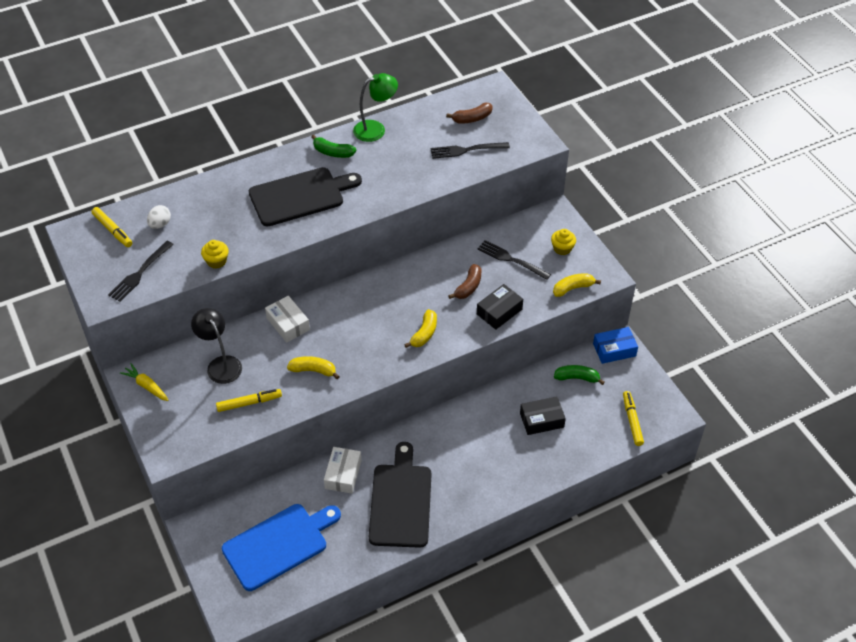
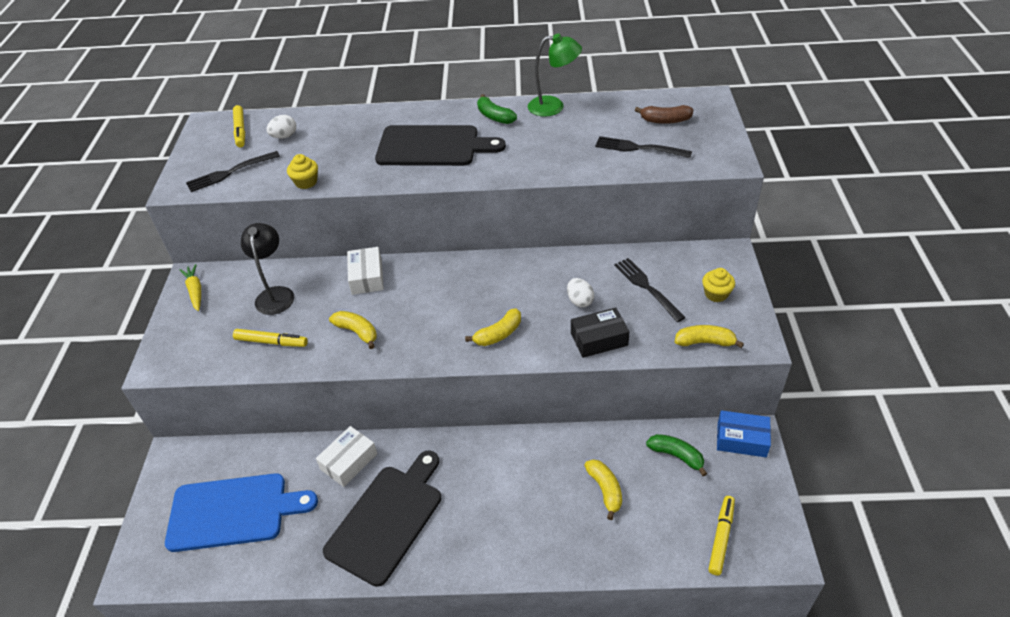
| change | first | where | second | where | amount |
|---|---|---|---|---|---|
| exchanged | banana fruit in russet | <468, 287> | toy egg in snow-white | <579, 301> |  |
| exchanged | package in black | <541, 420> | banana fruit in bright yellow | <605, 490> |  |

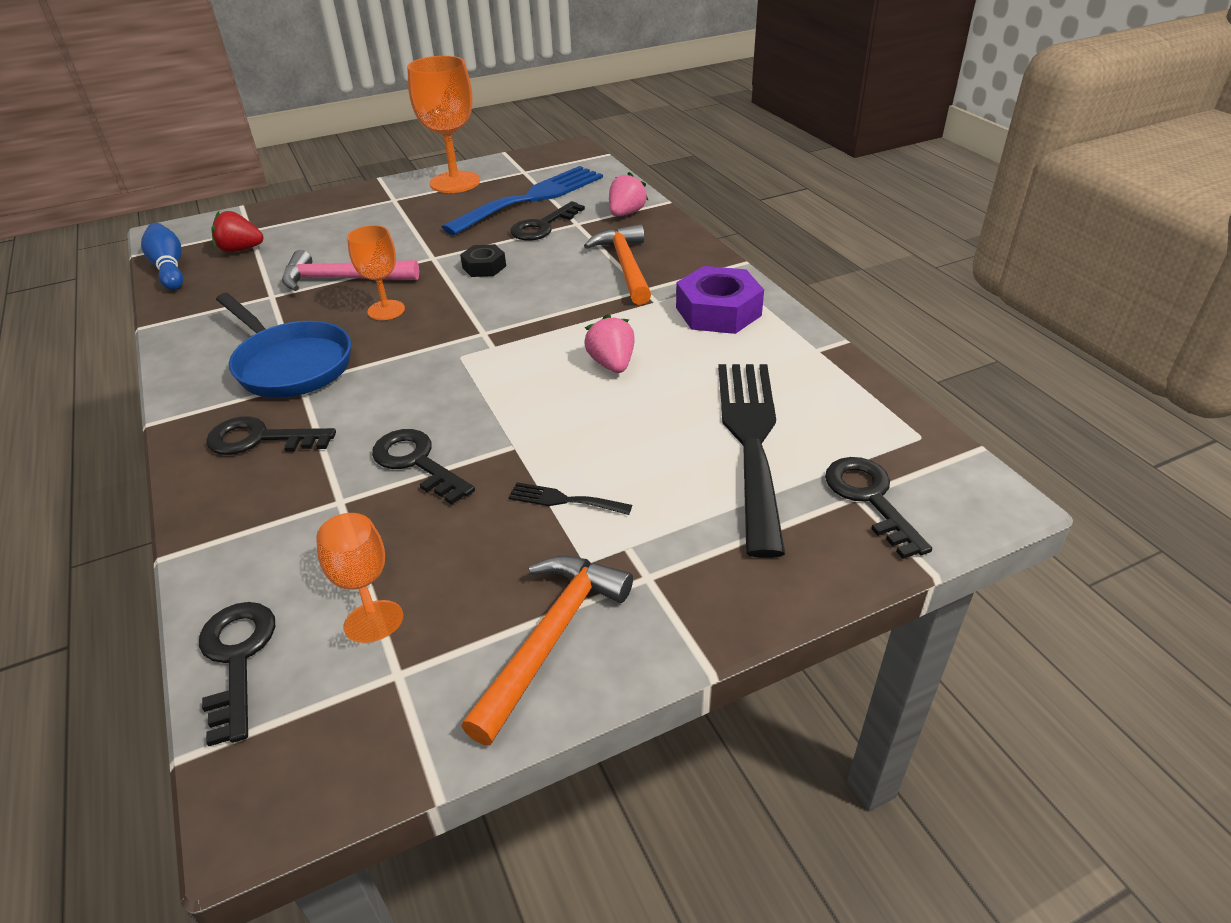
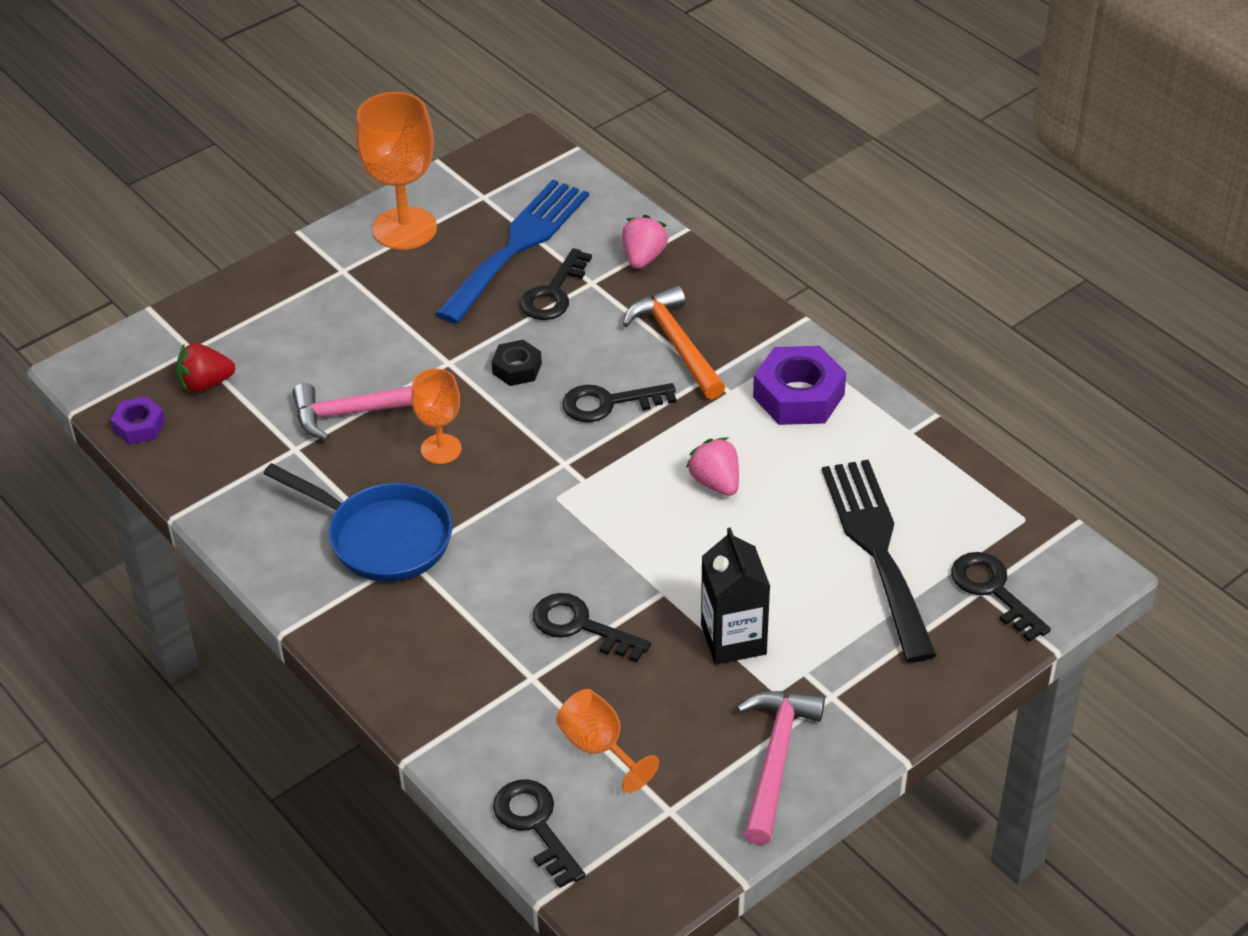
| change | first | where | second | where | amount |
|---|---|---|---|---|---|
| relocated | latchkey in black | <261, 439> |  | <609, 403> |  |
| exchanged | tenpin in cobalt | <169, 268> | hex nut in royal purple | <139, 426> |  |
| exchanged | dinner fork in black | <564, 500> | juice carton in black | <733, 639> |  |
| colour | carpenter's hammer in orange-coloured | <551, 638> | carpenter's hammer in pink | <776, 760> |  |

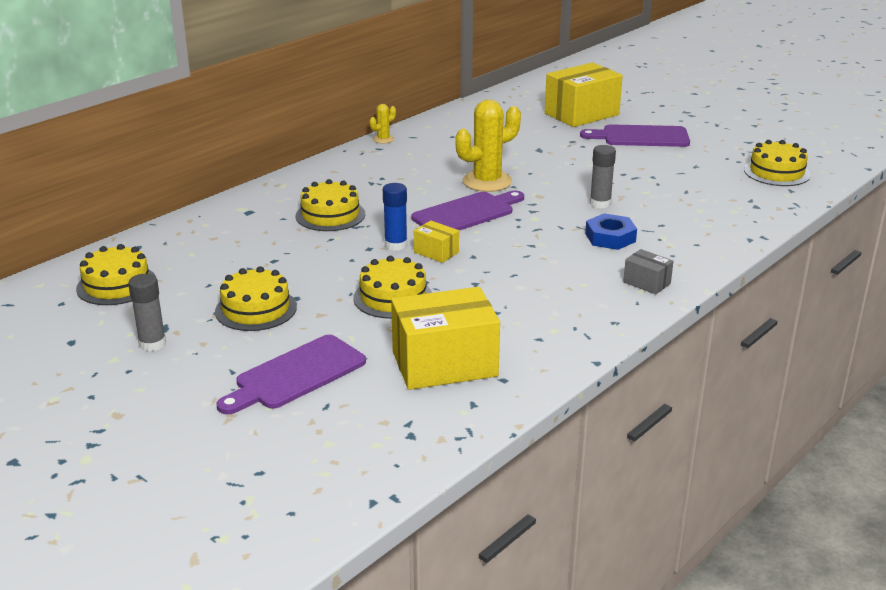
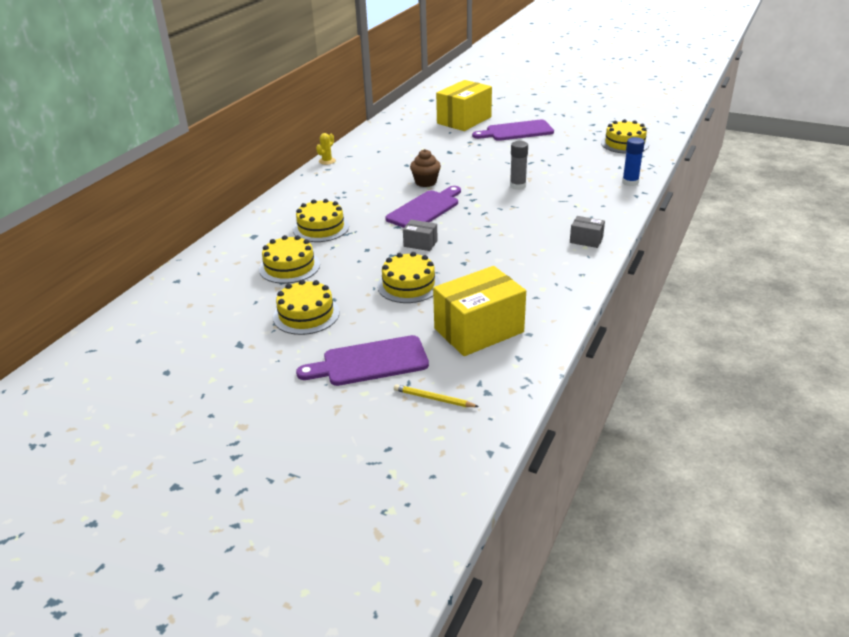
| change | first | where | second | where | amount |
|---|---|---|---|---|---|
| missing | stick of glue in ash-grey | <152, 344> |  |  |  |
| missing | hex nut in cobalt | <610, 237> |  |  |  |
| appeared |  |  | pencil in bright yellow | <433, 399> |  |
| relocated | cake in bright yellow | <117, 285> |  | <289, 267> |  |
| relocated | stick of glue in cobalt | <396, 245> |  | <630, 182> |  |
| exchanged | saguaro cactus in bright yellow | <487, 182> | muffin in russet | <425, 182> |  |
| colour | package in bright yellow | <436, 252> | package in ash-grey | <420, 243> |  |
| spun | cutting board in royal purple | <296, 375> |  | <370, 362> | 45 degrees clockwise |

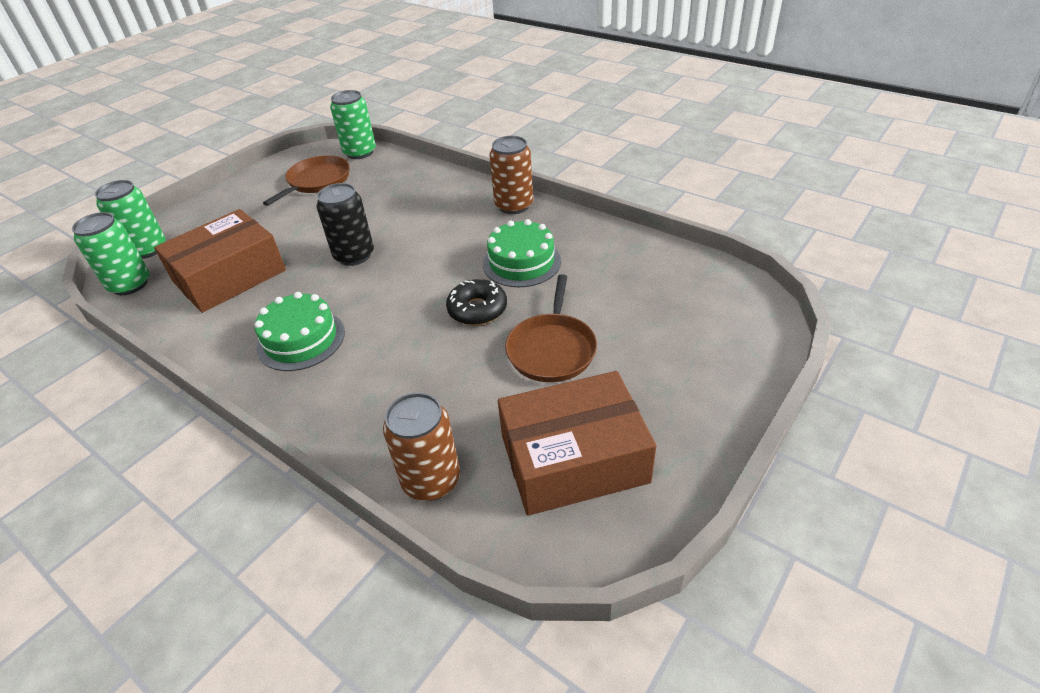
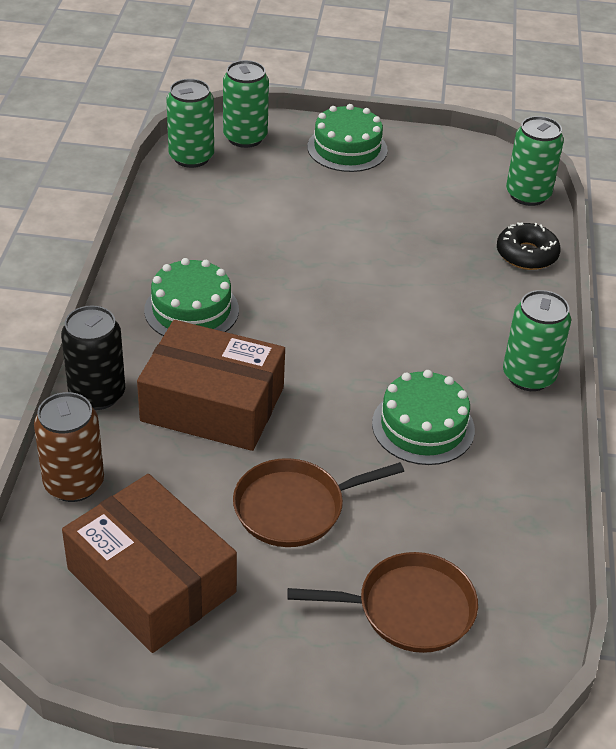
| change | first | where | second | where | amount |
|---|---|---|---|---|---|
| appeared |  |  | cake in green | <347, 148> |  |
| relocated | package in russet | <229, 276> |  | <213, 404> |  |
| relocated | pan in russet | <317, 181> |  | <409, 609> |  |
| relocated | soda can in black | <354, 255> |  | <97, 394> |  |
| relocated | donut in black | <477, 309> |  | <526, 254> |  |
| colour | soda can in russet | <514, 206> | soda can in green | <528, 376> |  |

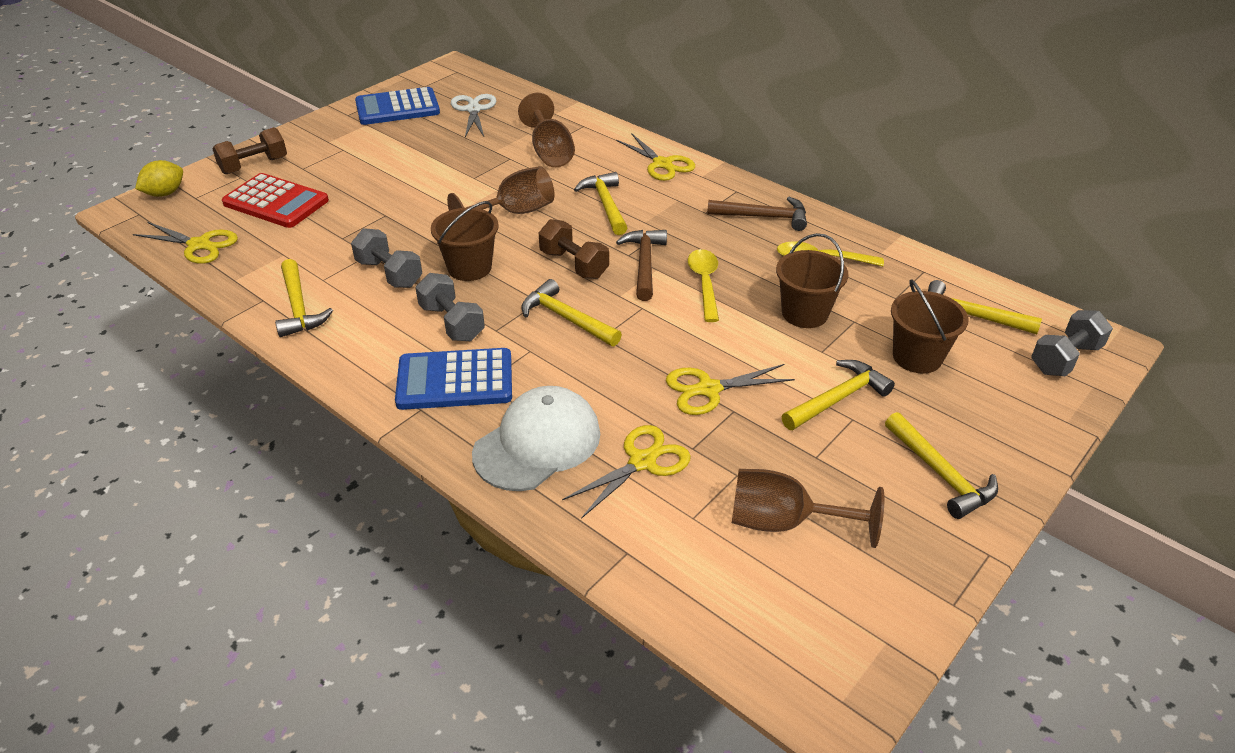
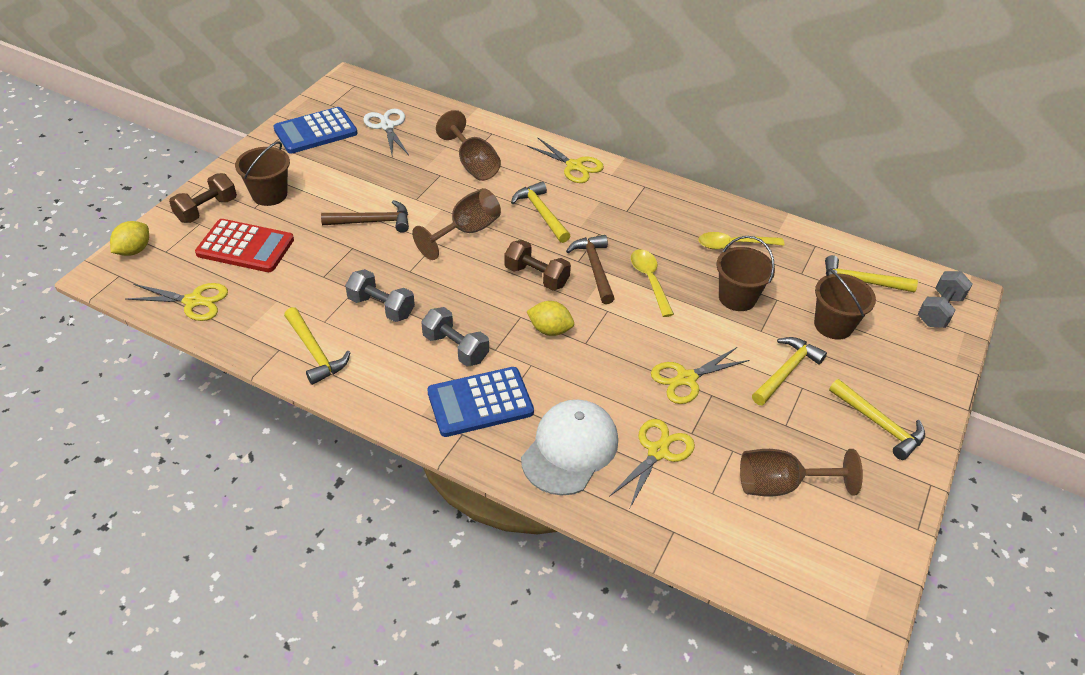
| change | first | where | second | where | amount |
|---|---|---|---|---|---|
| relocated | sand bucket in russet | <469, 268> |  | <269, 194> |  |
| relocated | carpenter's hammer in russet | <763, 217> |  | <372, 222> |  |
| exchanged | carpenter's hammer in bright yellow | <566, 318> | toy lemon in bright yellow | <550, 330> |  |

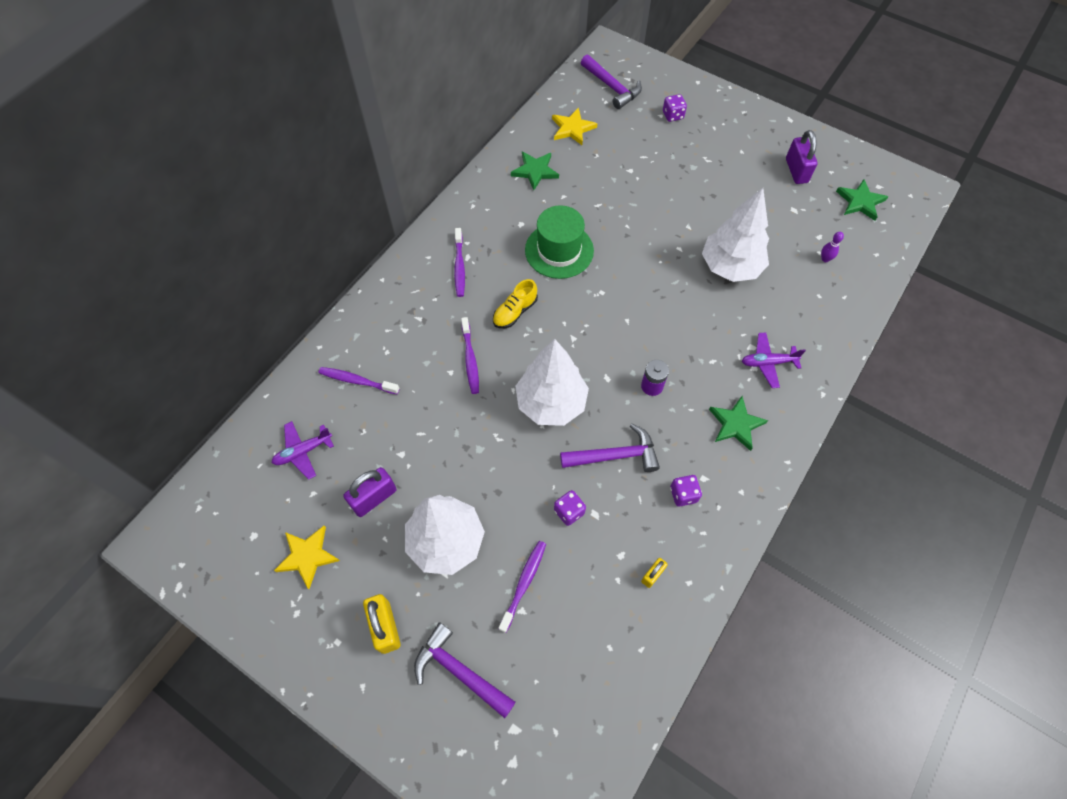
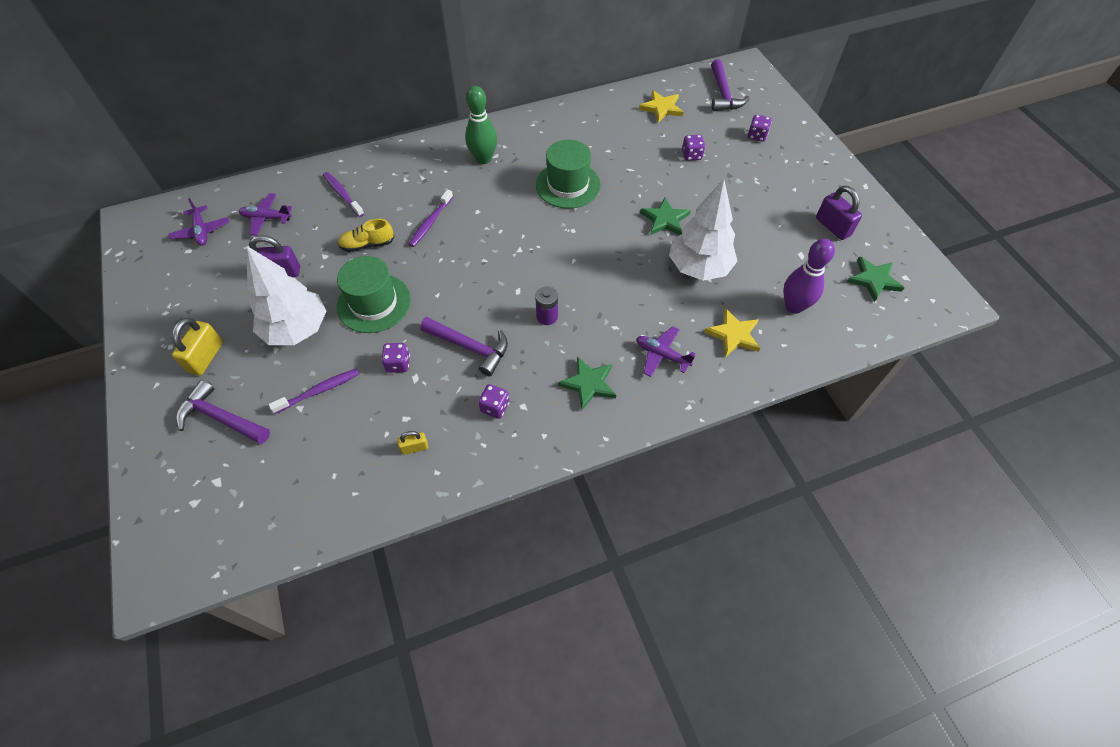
| change | first | where | second | where | amount |
|---|---|---|---|---|---|
| missing | fir tree in snow-white | <551, 403> |  |  |  |
| appeared |  |  | plane in royal purple | <202, 231> |  |
| appeared |  |  | top hat in green | <374, 303> |  |
| appeared |  |  | die in royal purple | <691, 155> |  |
| relocated | star in bright yellow | <307, 556> |  | <733, 334> |  |
| relocated | sneaker in bright yellow | <515, 312> |  | <367, 244> |  |
| relocated | star in green | <535, 171> |  | <665, 219> |  |
| exchanged | tooth brush in royal purple | <459, 266> | tenpin in green | <483, 159> |  |
| spun | carpenter's hammer in royal purple | <459, 671> |  | <221, 418> | 45 degrees counterclockwise |
| spun | lock in royal purple | <796, 171> |  | <832, 227> | 60 degrees counterclockwise |
| size | tenpin in royal purple | <825, 259> |  | <794, 306> | x2.18 |

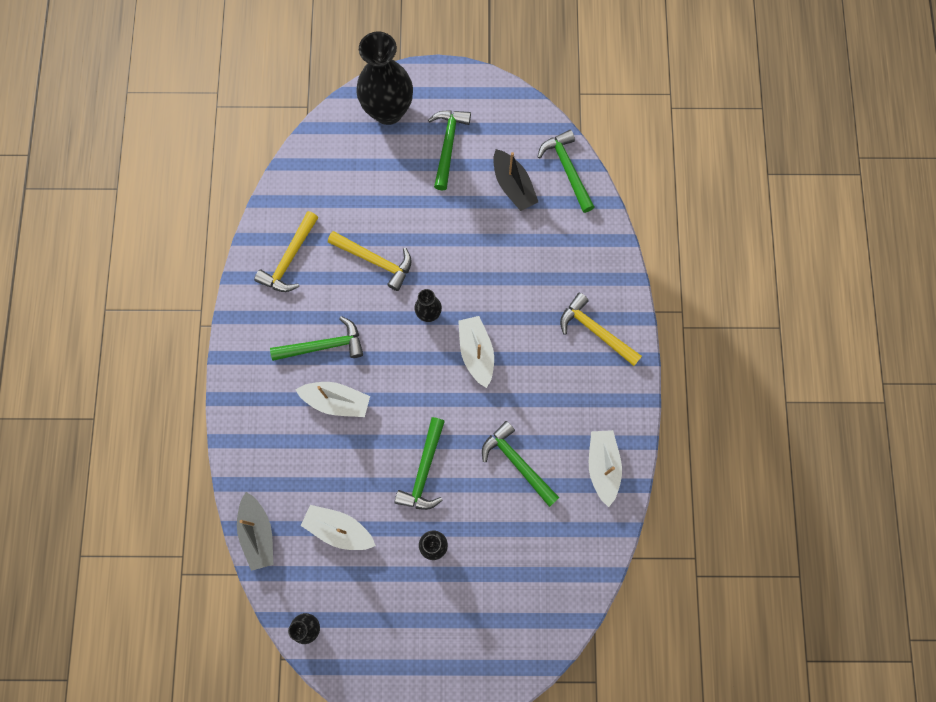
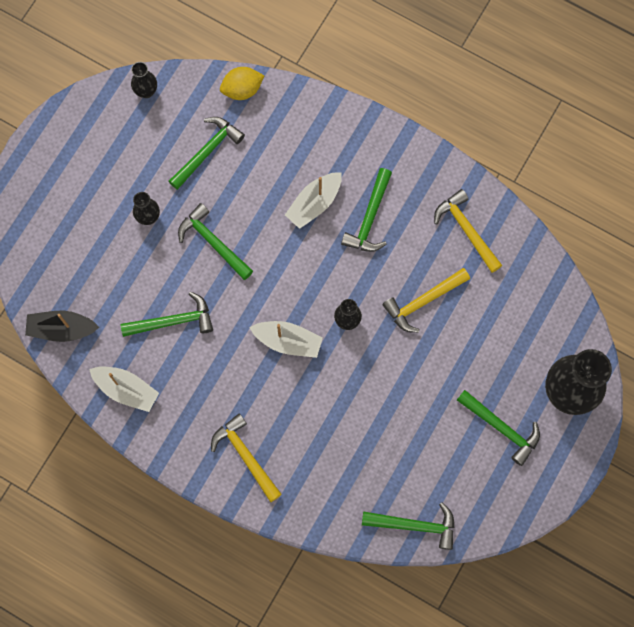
| change | first | where | second | where | amount |
|---|---|---|---|---|---|
| relocated | toy boat in black | <513, 186> |  | <62, 329> |  |
| exchanged | toy boat in ash-grey | <258, 533> | toy lemon in bright yellow | <242, 89> |  |
| exchanged | toy boat in snow-white | <339, 529> | carpenter's hammer in green | <207, 151> |  |
| spun | carpenter's hammer in bright yellow | <595, 331> |  | <245, 456> | 105 degrees counterclockwise |

